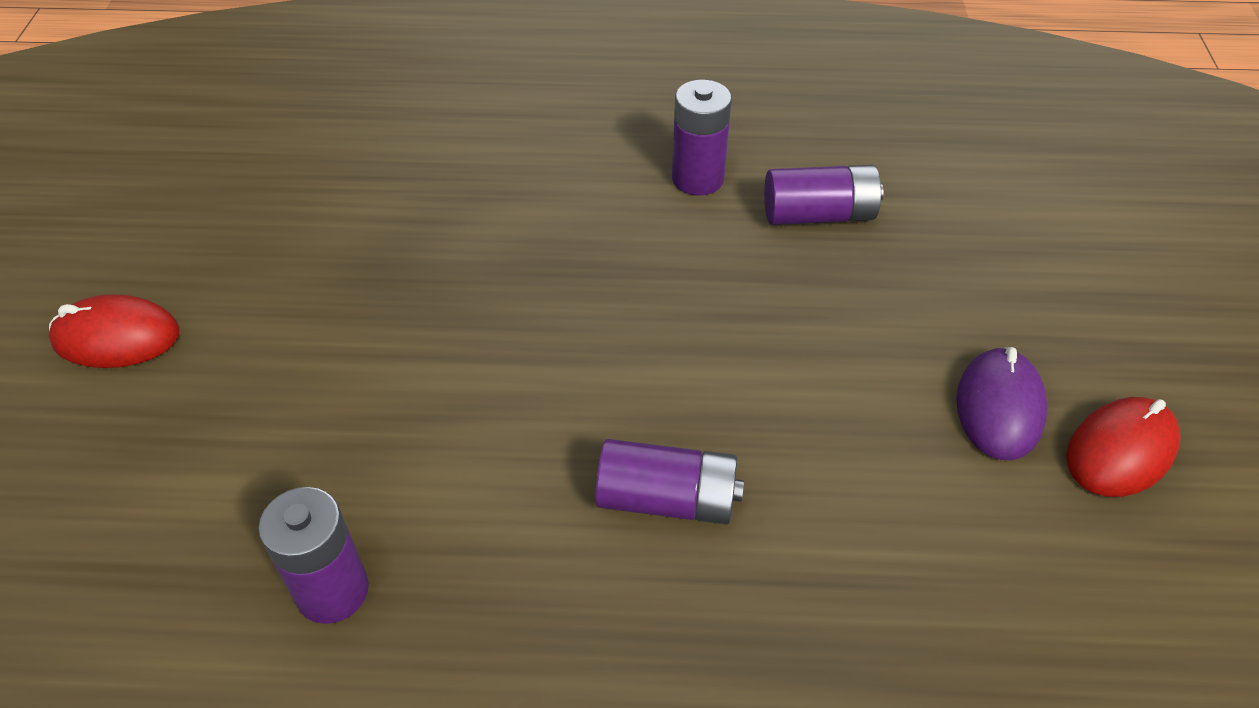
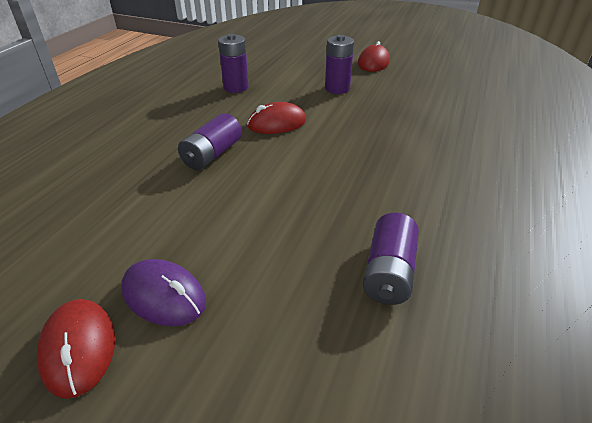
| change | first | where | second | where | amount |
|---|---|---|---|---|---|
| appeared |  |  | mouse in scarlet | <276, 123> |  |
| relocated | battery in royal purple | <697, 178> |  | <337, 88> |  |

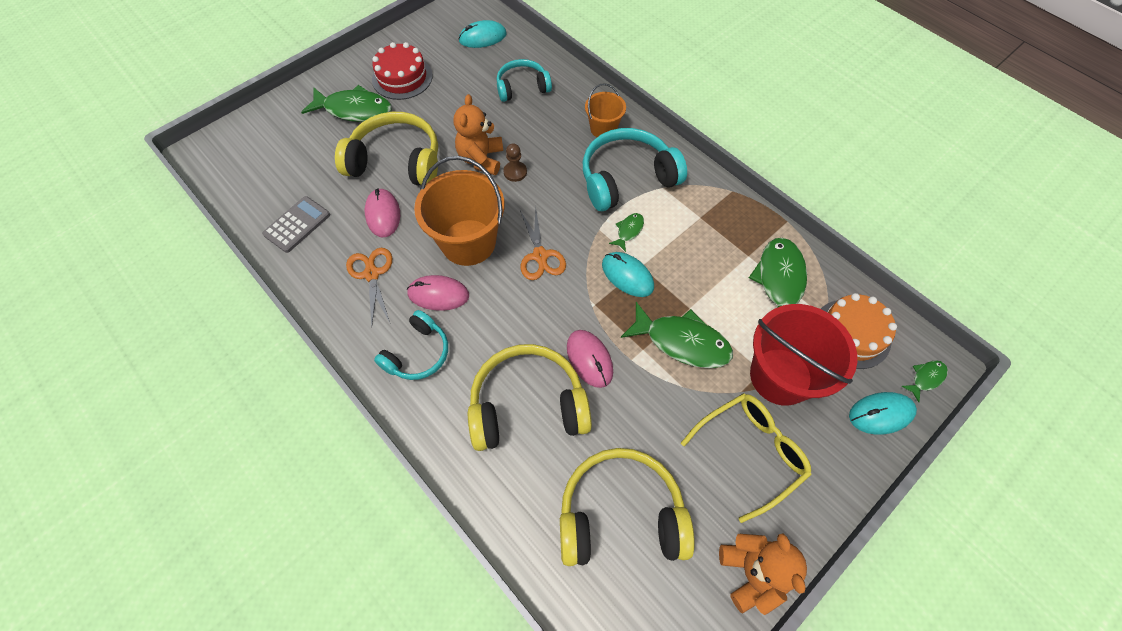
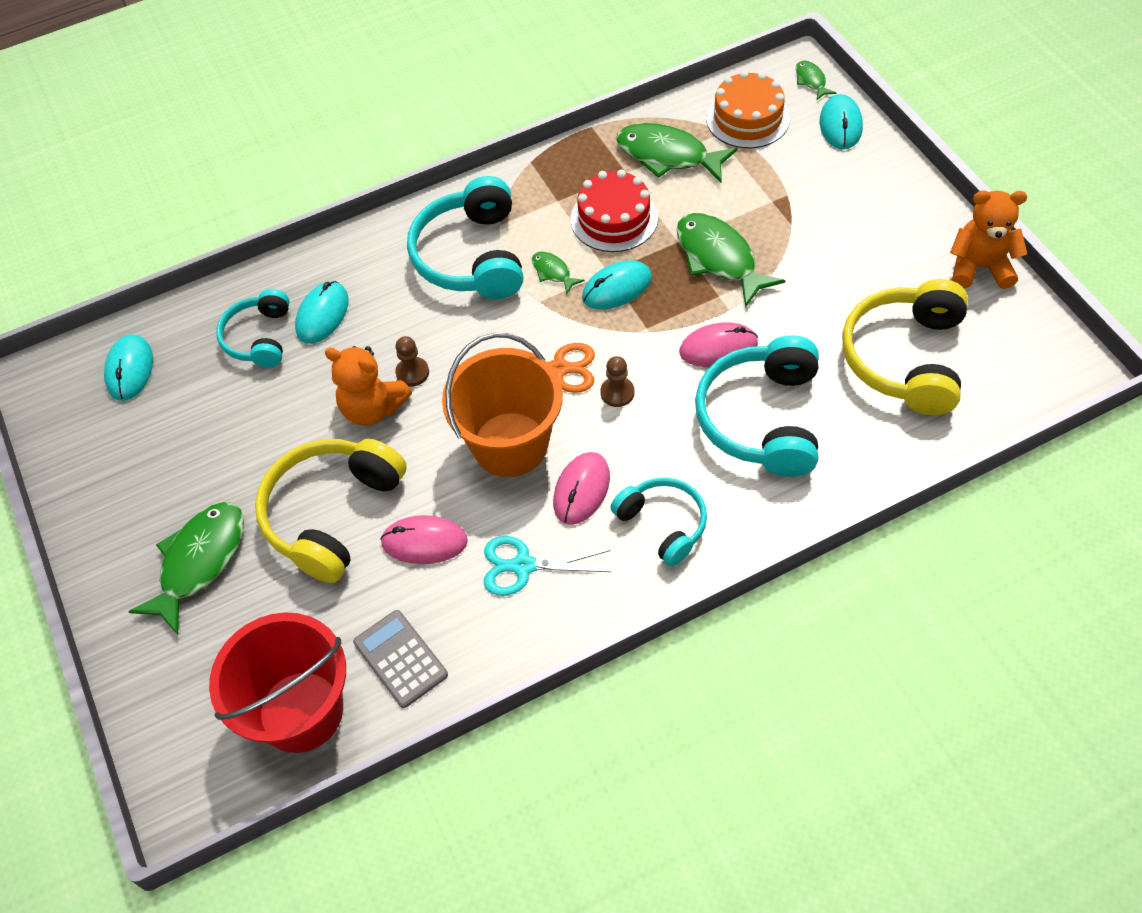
| change | first | where | second | where | amount |
|---|---|---|---|---|---|
| missing | sand bucket in orange-coloured | <603, 129> |  |  |  |
| missing | glasses in bright yellow | <750, 453> |  |  |  |
| appeared |  |  | mouse in teal | <322, 315> |  |
| appeared |  |  | chess pawn in russet | <617, 393> |  |
| relocated | cake in scarlet | <402, 78> |  | <614, 218> |  |
| relocated | sand bucket in scarlet | <780, 376> |  | <301, 711> |  |
| colour | pair of scissors in orange-coloured | <371, 274> | pair of scissors in teal | <523, 566> |  |
| colour | headset in bright yellow | <527, 405> | headset in teal | <761, 419> |  |
| spun | fish in green | <682, 342> |  | <719, 258> | 75 degrees counterclockwise |

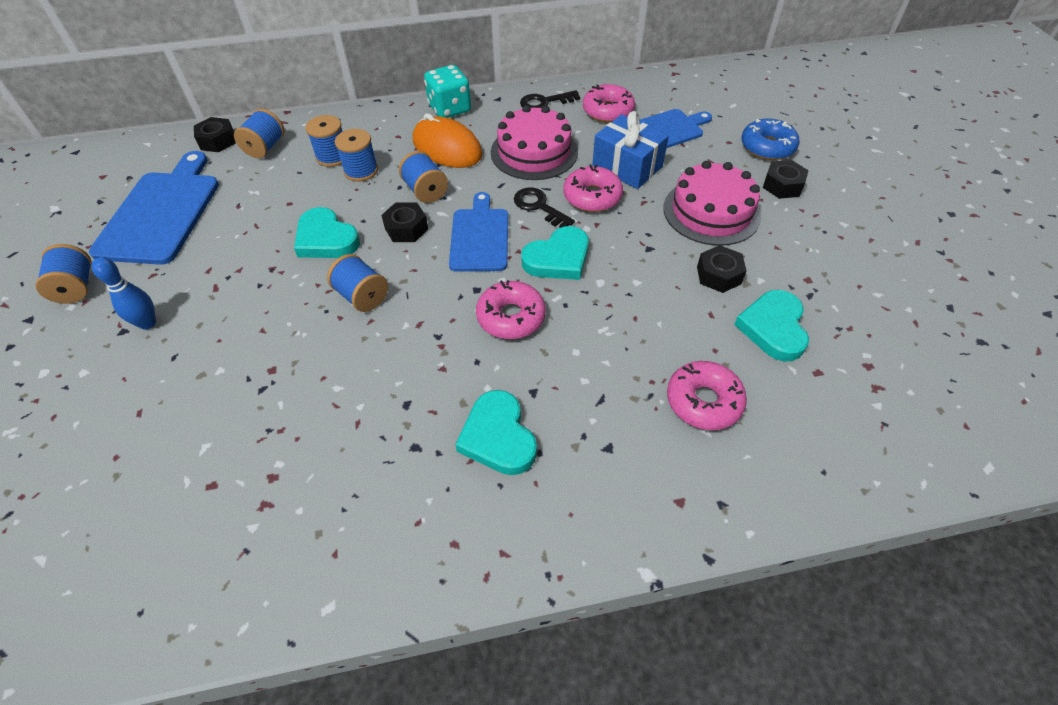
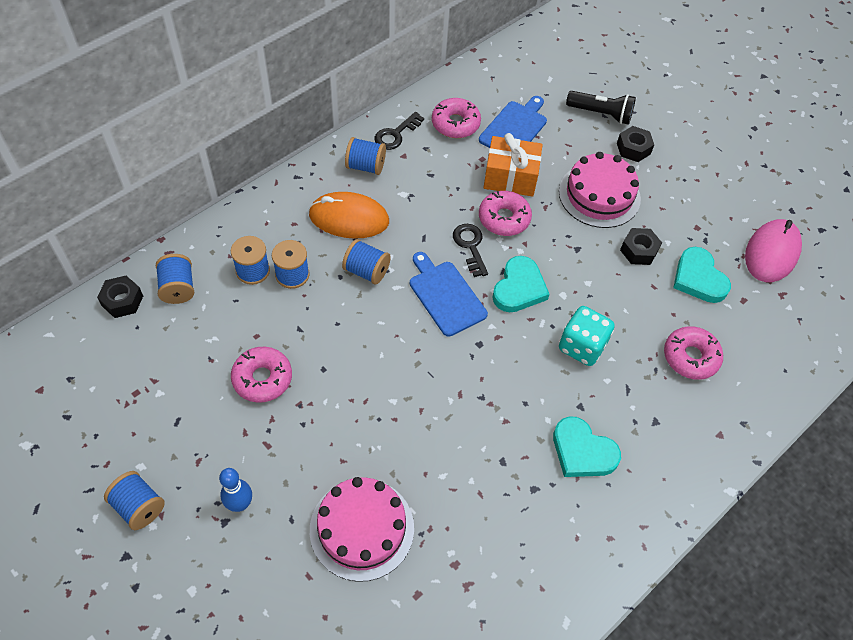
| change | first | where | second | where | amount |
|---|---|---|---|---|---|
| missing | cutting board in cobalt | <161, 213> |  |  |  |
| missing | love heart in teal | <326, 239> |  |  |  |
| missing | hex nut in black | <406, 228> |  |  |  |
| appeared |  |  | mouse in pink | <771, 253> |  |
| relocated | spool in cobalt | <362, 296> |  | <365, 166> |  |
| relocated | die in teal | <450, 109> |  | <582, 346> |  |
| relocated | donut in pink | <511, 317> |  | <262, 378> |  |
| relocated | cake in pink | <534, 152> |  | <362, 528> |  |
| exchanged | donut in cobalt | <767, 147> | pocket torch in black | <601, 114> |  |
| colour | gift in cobalt | <627, 167> | gift in orange-coloured | <510, 177> |  |
| spun | latchkey in black | <539, 207> |  | <470, 246> | 60 degrees clockwise |

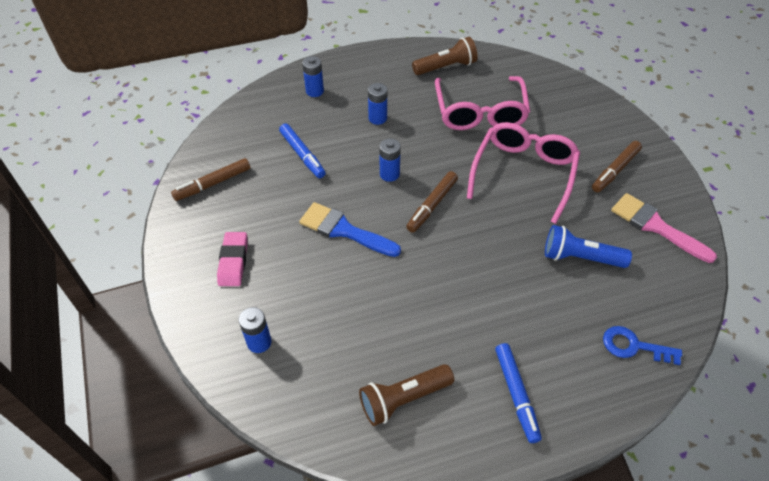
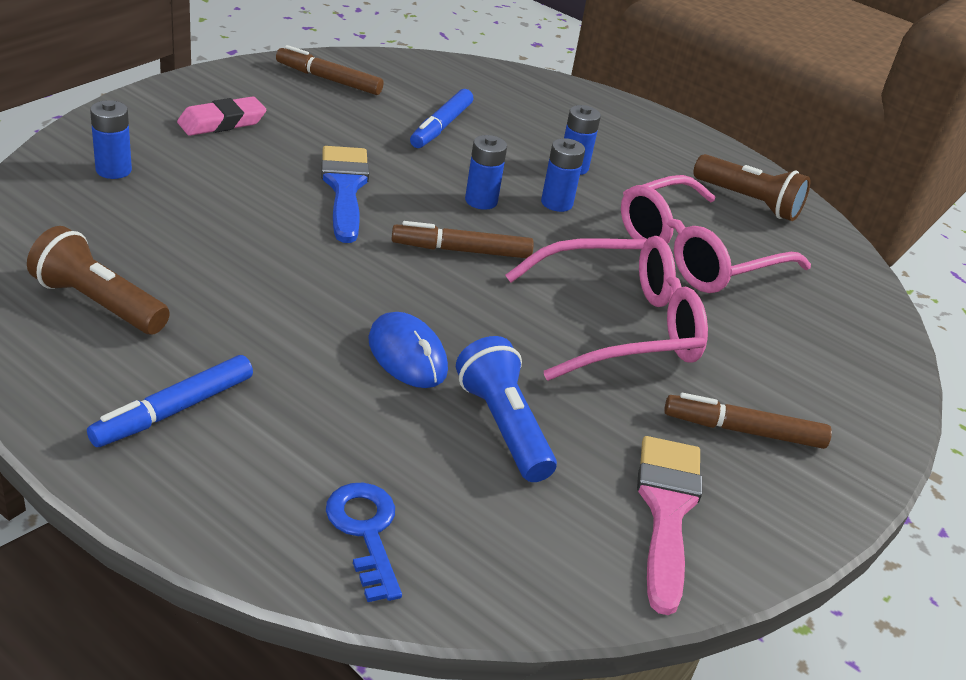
| change | first | where | second | where | amount |
|---|---|---|---|---|---|
| appeared |  |  | mouse in cobalt | <407, 355> |  |
| relocated | battery in cobalt | <314, 91> |  | <556, 203> |  |

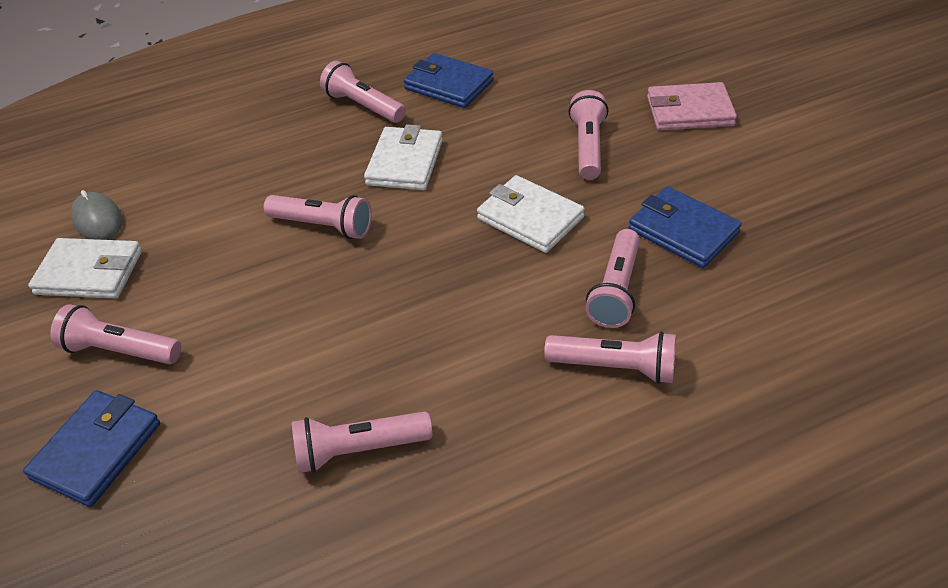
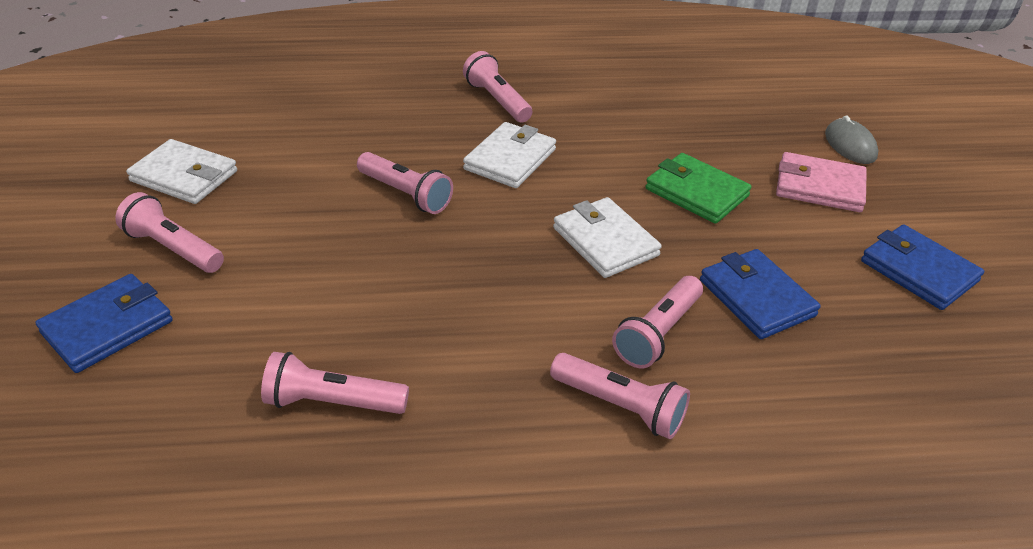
| change | first | where | second | where | amount |
|---|---|---|---|---|---|
| relocated | mouse in ash-grey | <98, 220> |  | <850, 145> |  |
| relocated | card wallet in cobalt | <449, 85> |  | <918, 271> |  |
| exchanged | pocket torch in pink | <588, 147> | card wallet in green | <696, 192> |  |

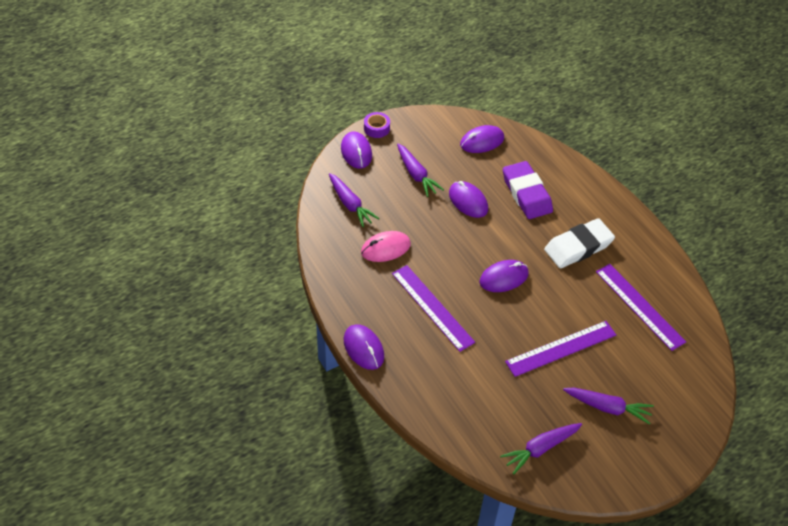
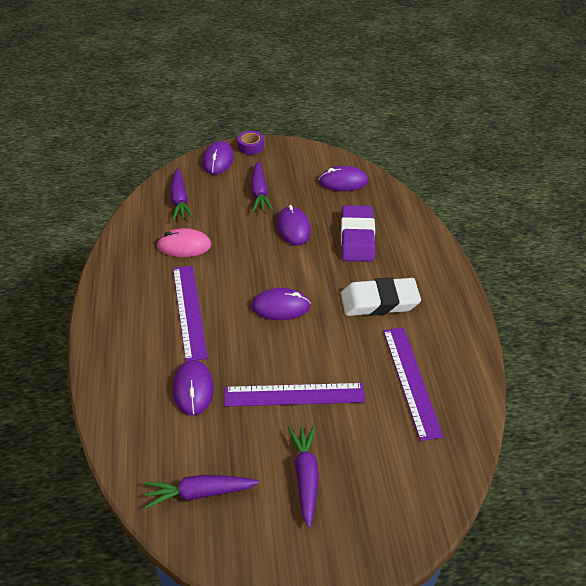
| change | first | where | second | where | amount |
|---|---|---|---|---|---|
| relocated | mouse in royal purple | <363, 348> |  | <193, 389> |  |
| spun | toy carrot in royal purple | <608, 407> |  | <305, 476> | 135 degrees counterclockwise |

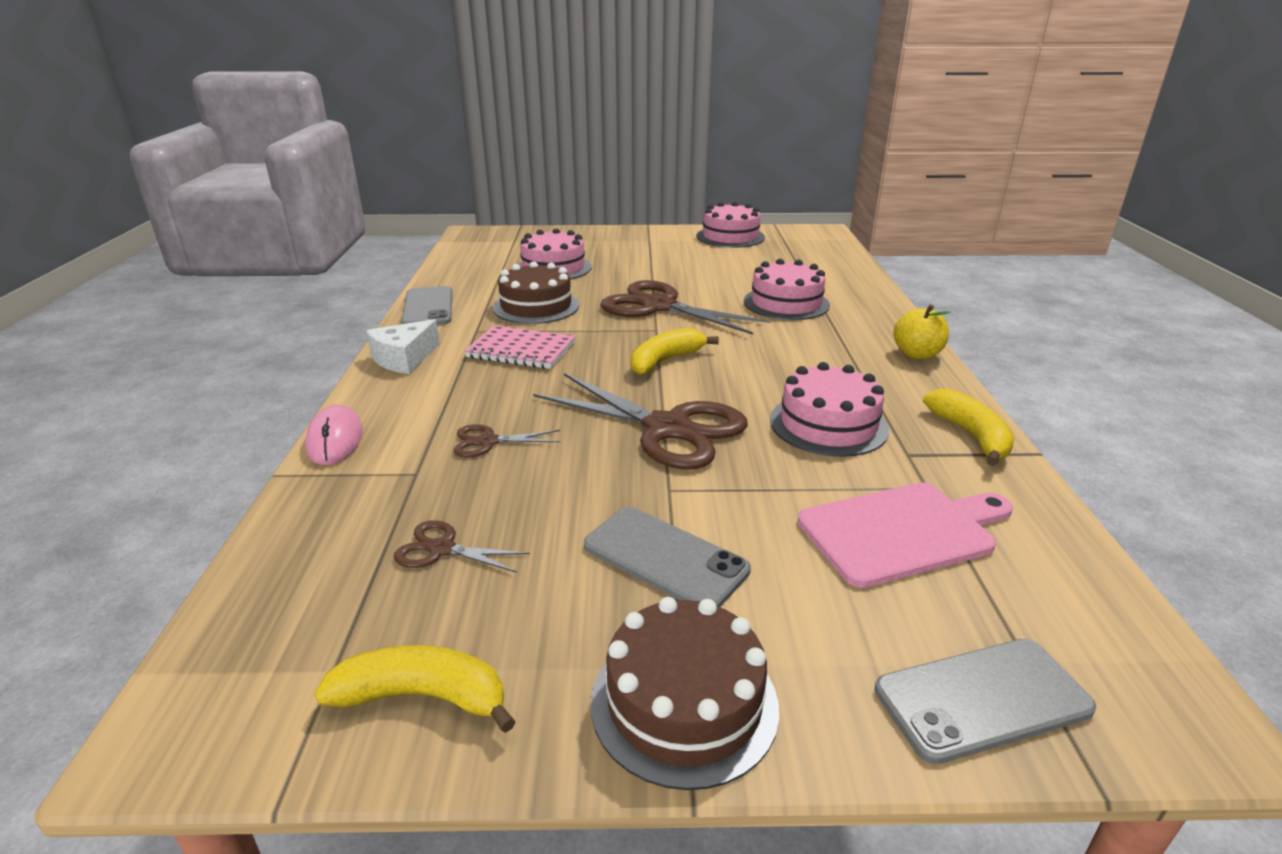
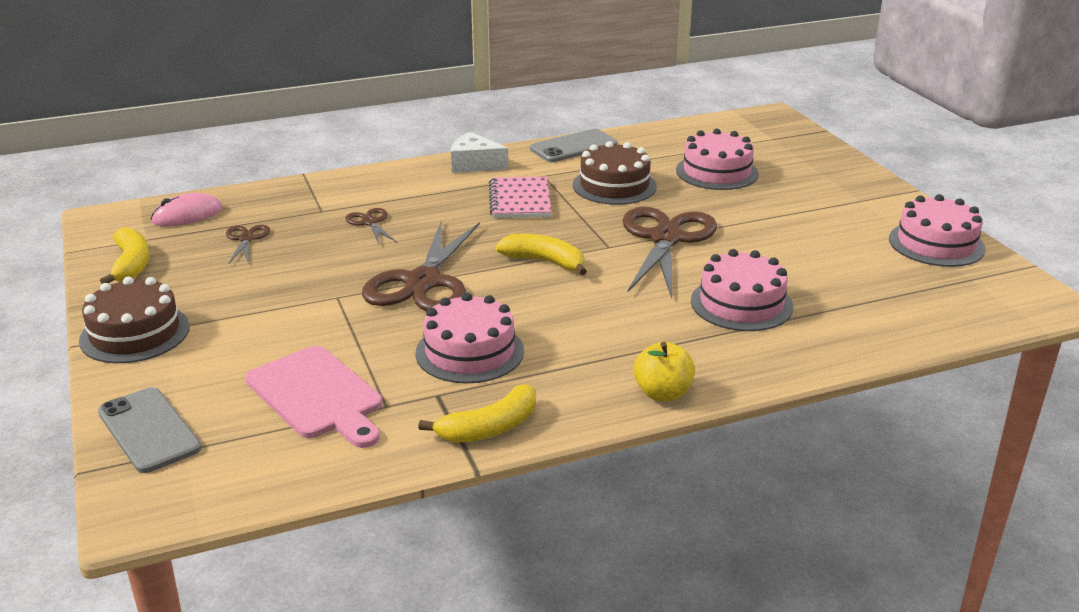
| change | first | where | second | where | amount |
|---|---|---|---|---|---|
| missing | phone in ash-grey | <665, 558> |  |  |  |
| relocated | mouse in pink | <335, 439> |  | <187, 215> |  |

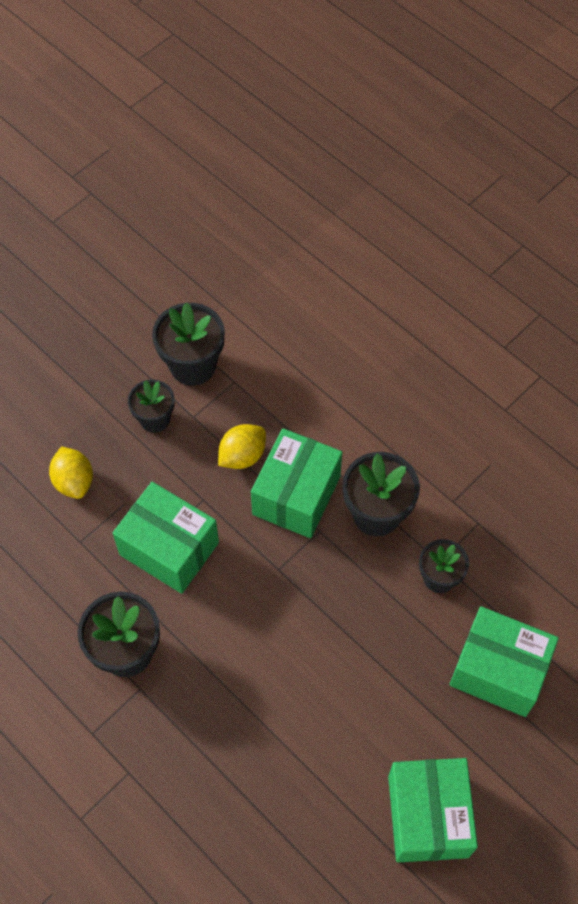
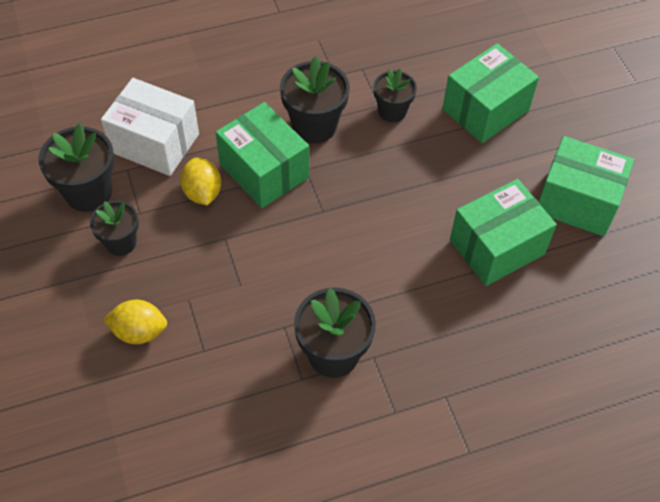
| change | first | where | second | where | amount |
|---|---|---|---|---|---|
| appeared |  |  | package in snow-white | <155, 143> |  |
| relocated | package in green | <169, 549> |  | <497, 247> |  |

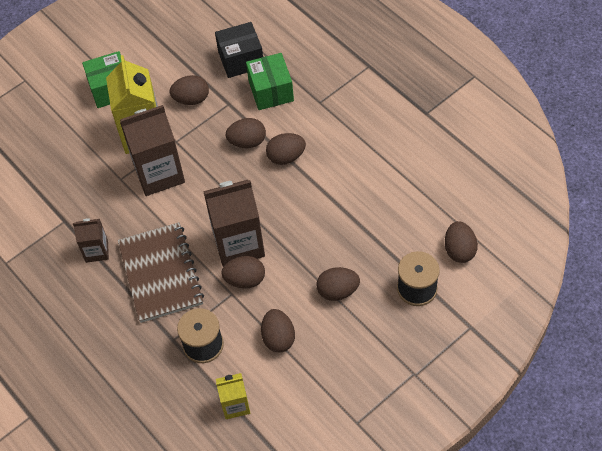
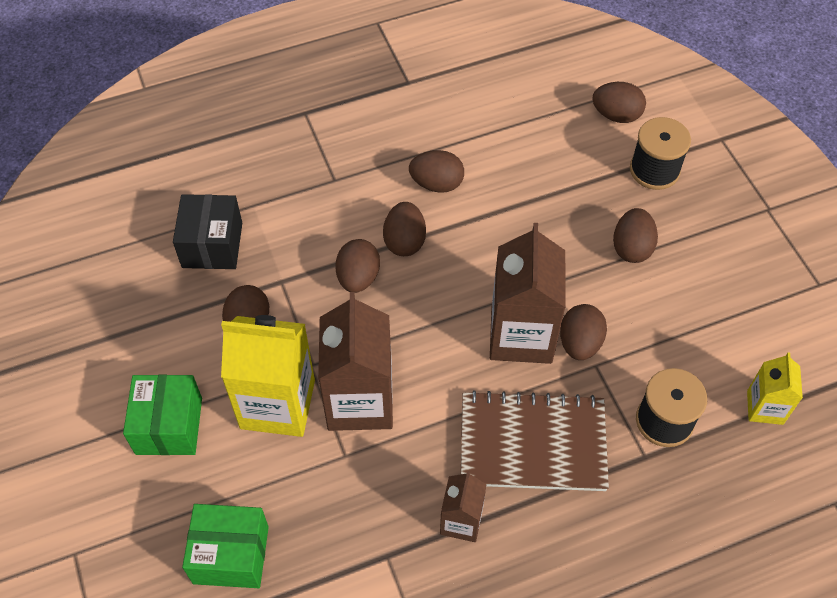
| change | first | where | second | where | amount |
|---|---|---|---|---|---|
| relocated | package in green | <271, 91> |  | <231, 554> |  |
| relocated | toy egg in russet | <278, 338> |  | <436, 184> |  |

